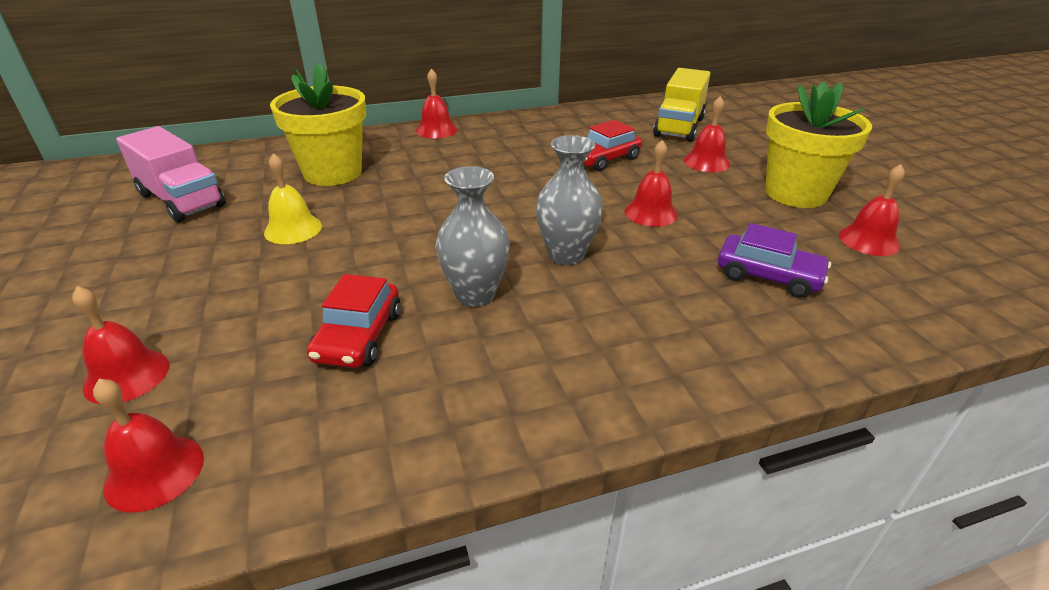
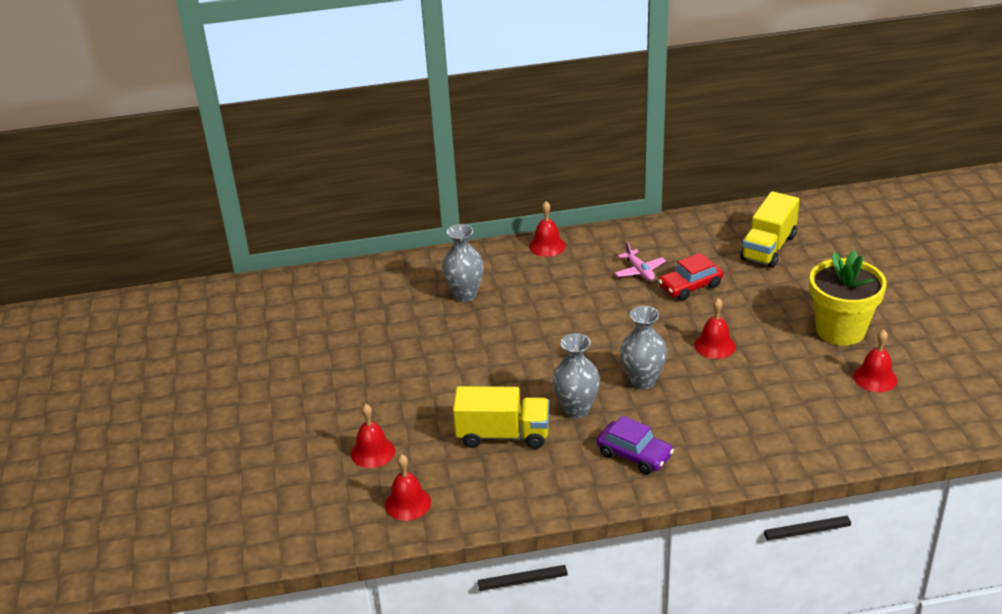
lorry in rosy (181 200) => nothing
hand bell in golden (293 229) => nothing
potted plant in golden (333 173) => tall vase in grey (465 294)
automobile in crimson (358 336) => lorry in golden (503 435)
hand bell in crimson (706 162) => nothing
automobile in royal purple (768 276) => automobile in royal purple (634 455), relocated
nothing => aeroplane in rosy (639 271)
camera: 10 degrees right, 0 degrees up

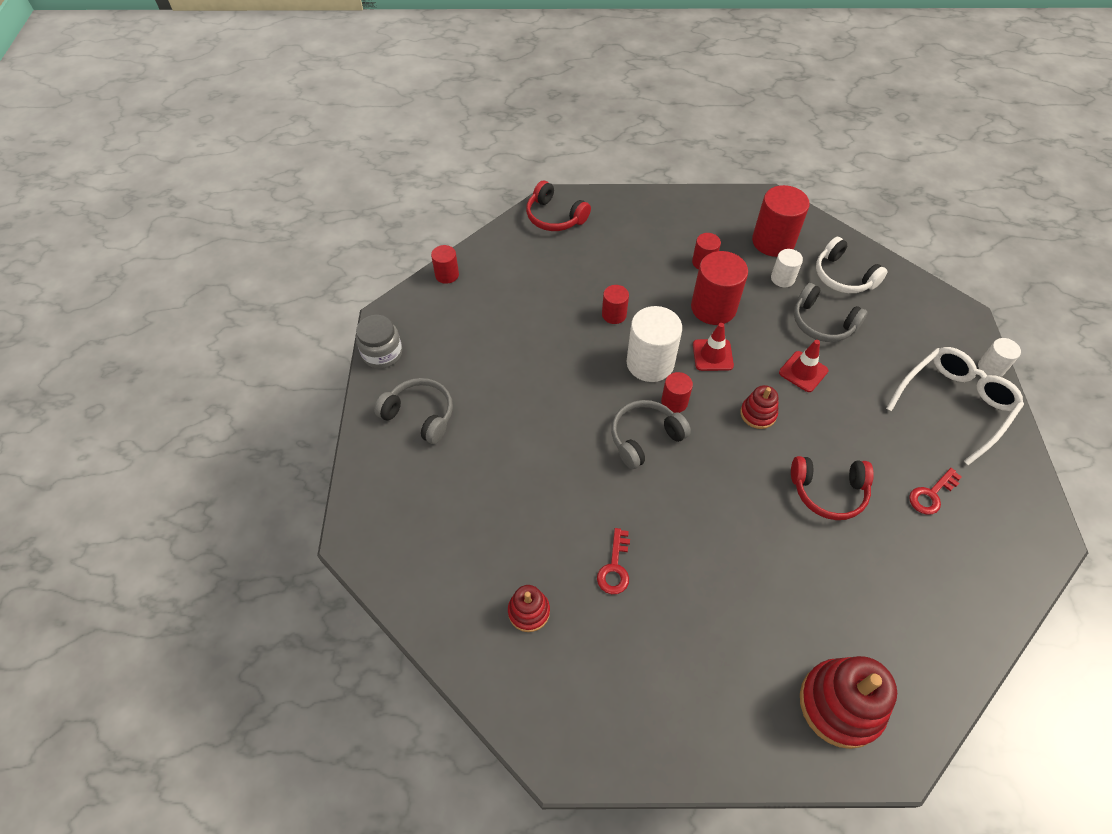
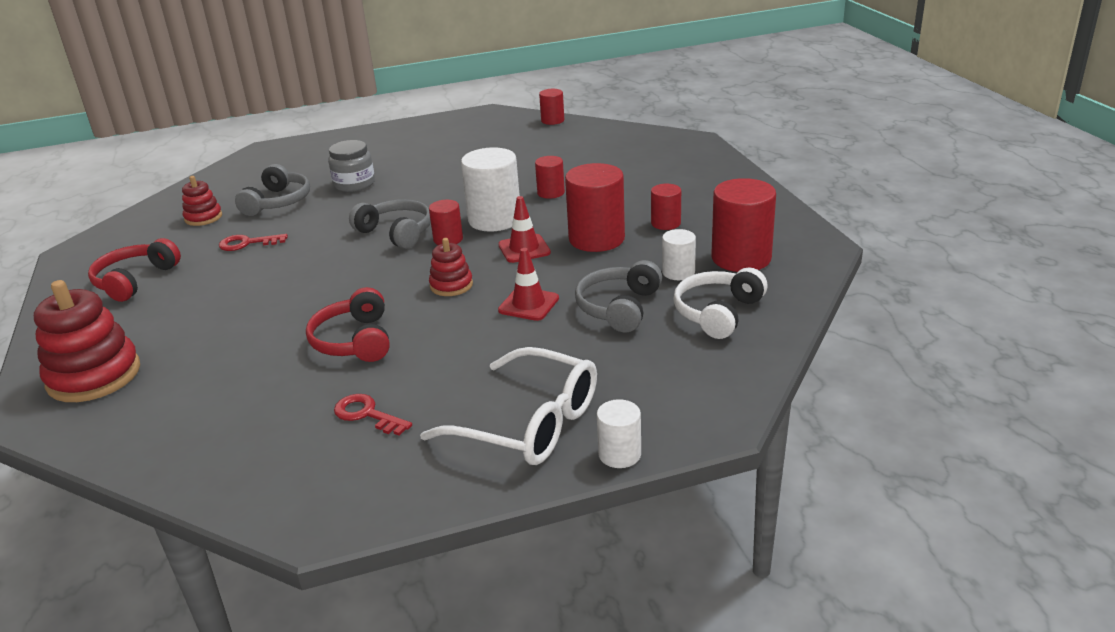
jam jar in grey (382 353) => jam jar in grey (354 184), relocated
headphones in grey (420 415) => headphones in grey (278 202), relocated
headphones in crimson (555 217) => headphones in crimson (135 280), relocated
camera: 75 degrees right, 25 degrees down

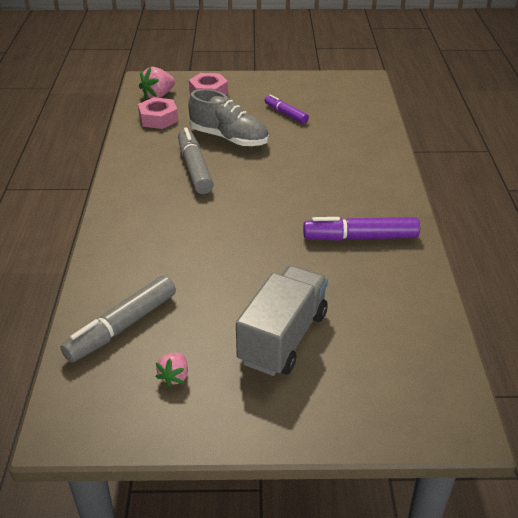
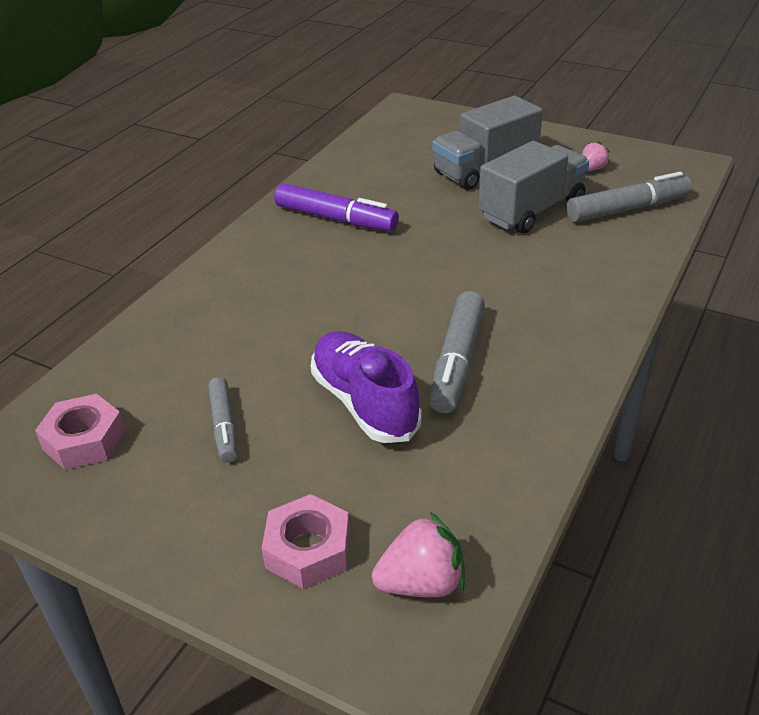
hexagon nut in rosy (158 119) => hexagon nut in rosy (84 440), relocated
shoe in grey (229 138) => shoe in royal purple (364 403)
felt pen in royal purple (286 114) => felt pen in grey (224 426)
nothing => lorry in grey (531 210)
camera: 150 degrees left, 0 degrees up

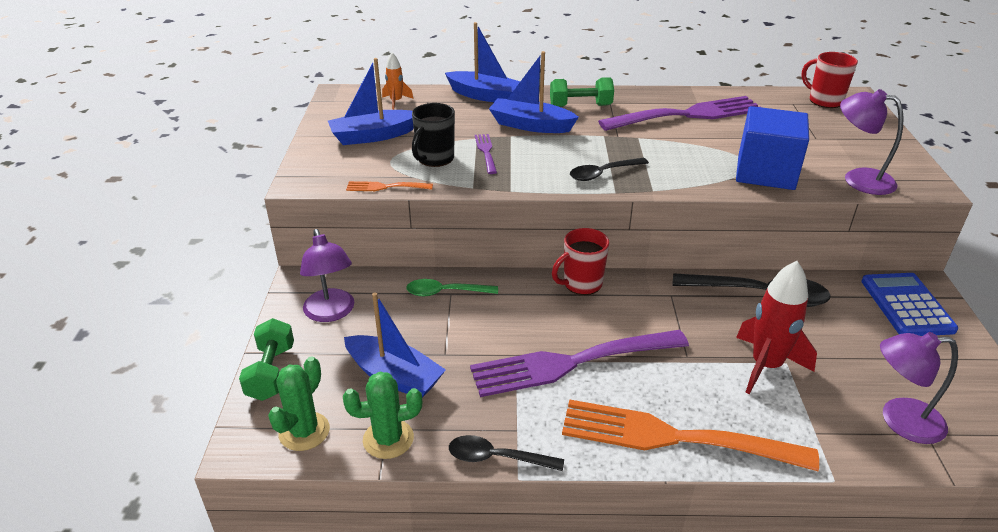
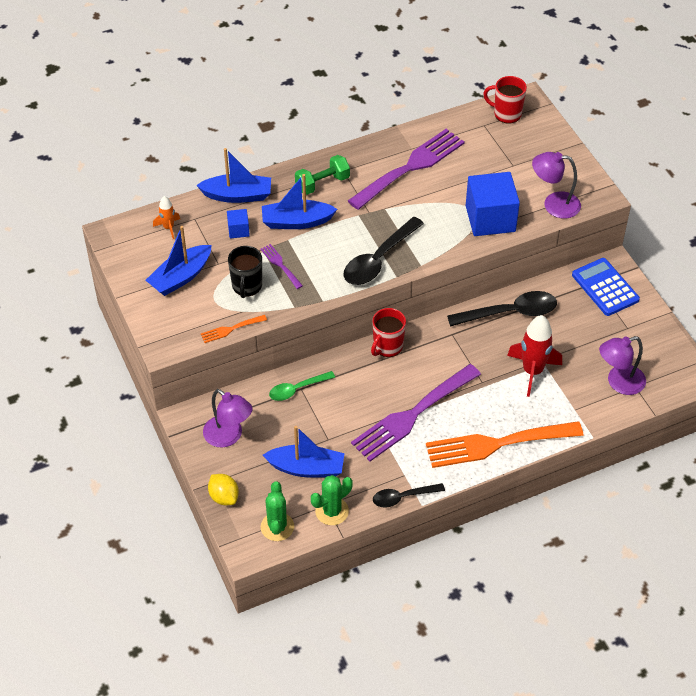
hand weight in leaf-green (271 373) => toy lemon in golden (224 497)
tablespoon in jet-black (603 173) => tablespoon in jet-black (378 259), x1.65
nothing => cube in blue (238 230)
camera: 25 degrees left, 15 degrees up

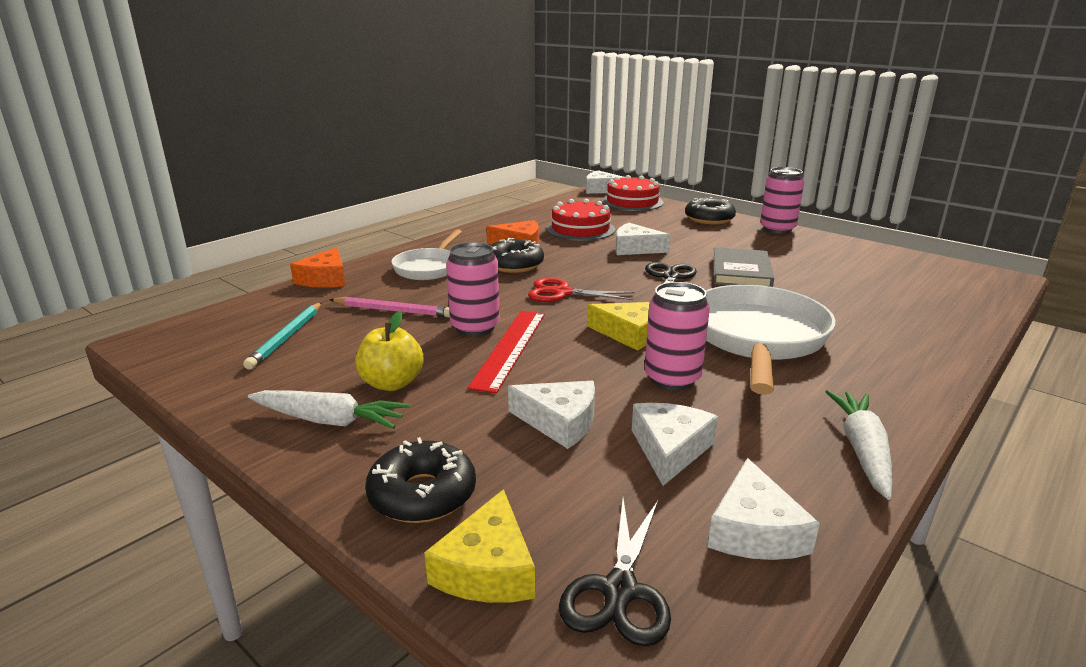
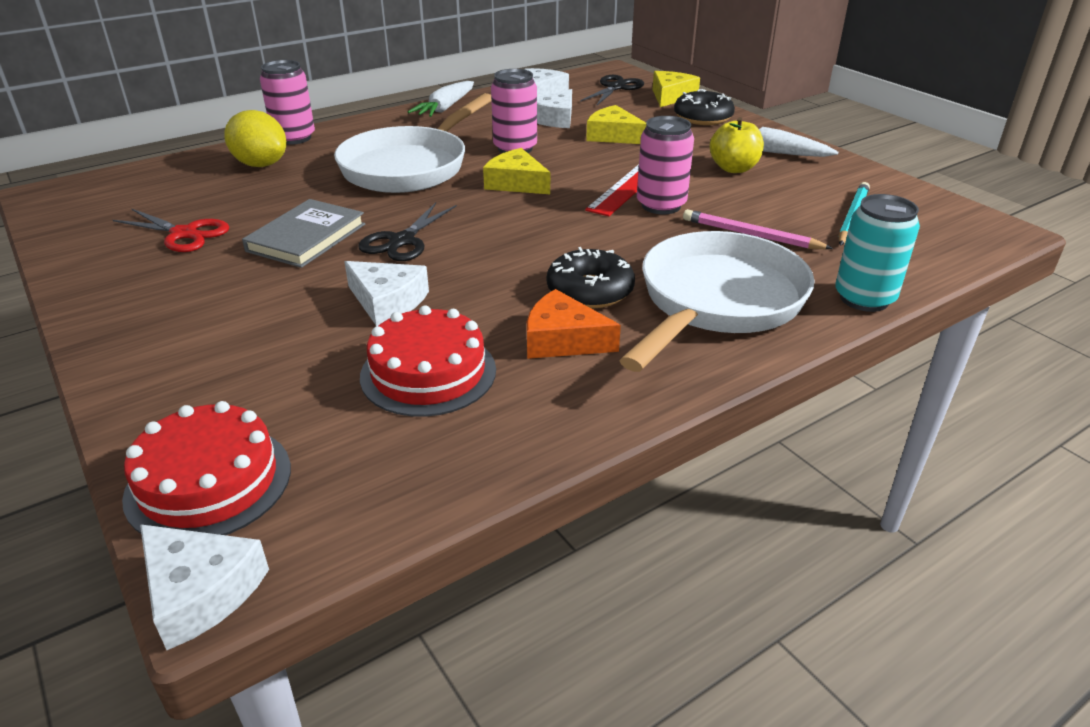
cheese in orange (325 279) => can in aqua (864 298)
skillet in white (428 268) => skillet in white (717 302), x1.71
cheese in white (560 422) => cheese in golden (613 136)
shears in crimson (562 293) => shears in crimson (184 234), relocated
donut in jet-black (709 219) => nothing
can in rosy (777 229) => can in rosy (294 138), relocated
nothing => toy lemon in golden (261 164)
camera: 165 degrees left, 10 degrees up

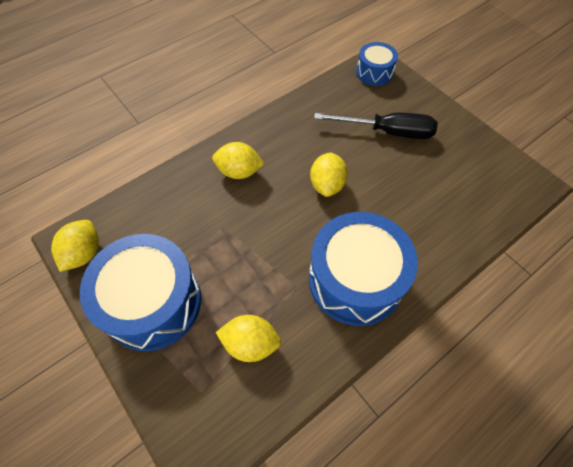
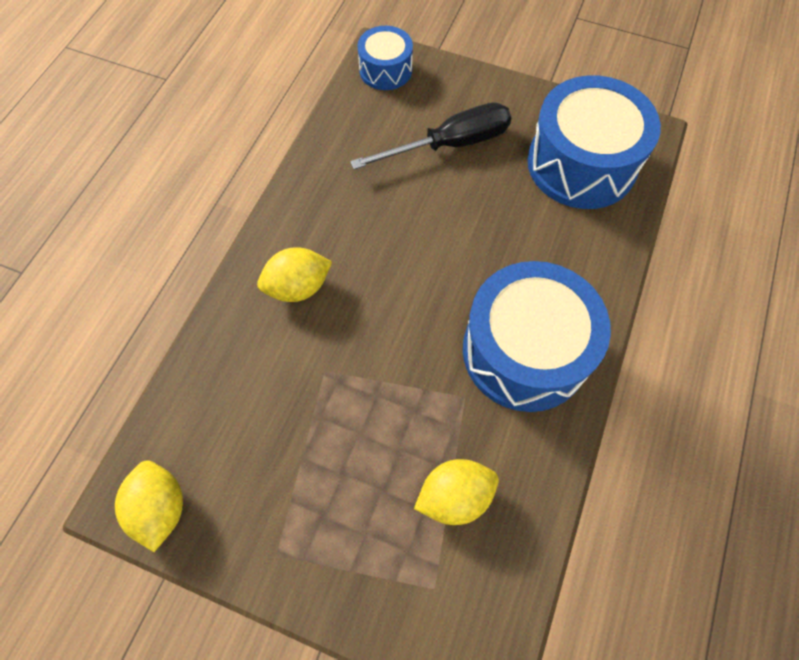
toy drum in blue (152 302) => toy drum in blue (581 164), relocated
toy lemon in golden (327 185) => nothing
camera: 30 degrees left, 5 degrees up

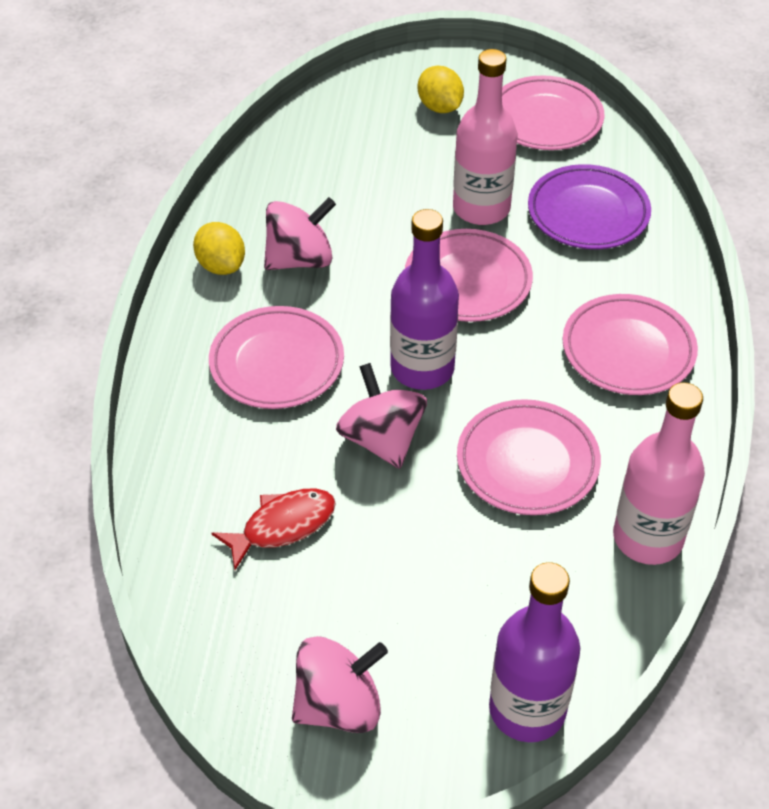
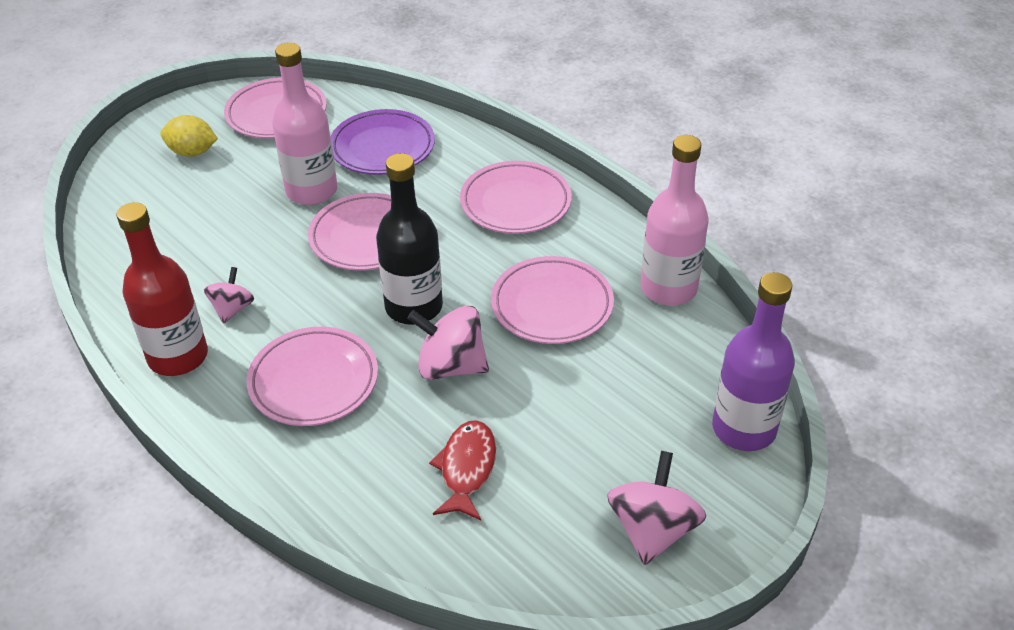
toy lemon in golden (221 265) => flask in crimson (178 356)
whirligig in rosy (300 259) => whirligig in rosy (232 309), x0.61
flask in royal purple (422 368) => flask in jet-black (414 307)
camera: 50 degrees left, 5 degrees down

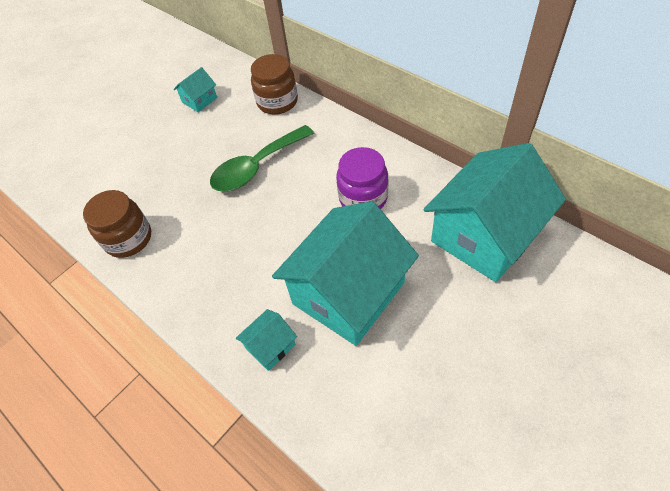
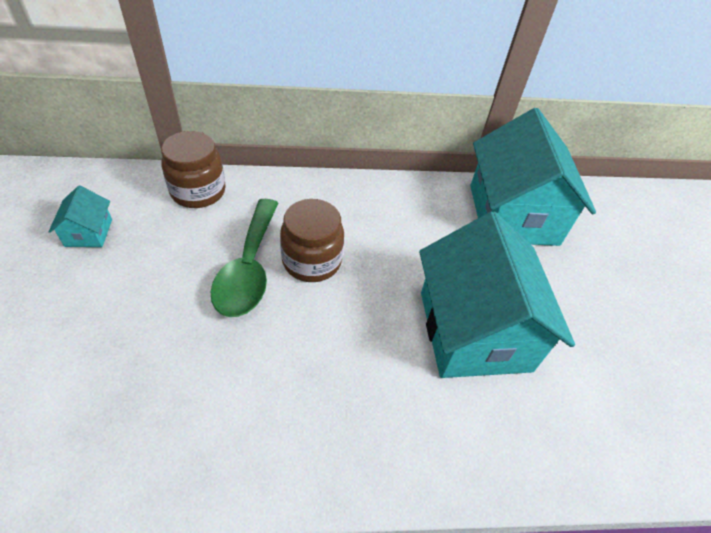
jam jar in brown (128 239) => jam jar in brown (312 261), relocated
toy house in aqua (270 346) => nothing
jam jar in royal purple (363 198) => nothing
camera: 55 degrees left, 5 degrees down

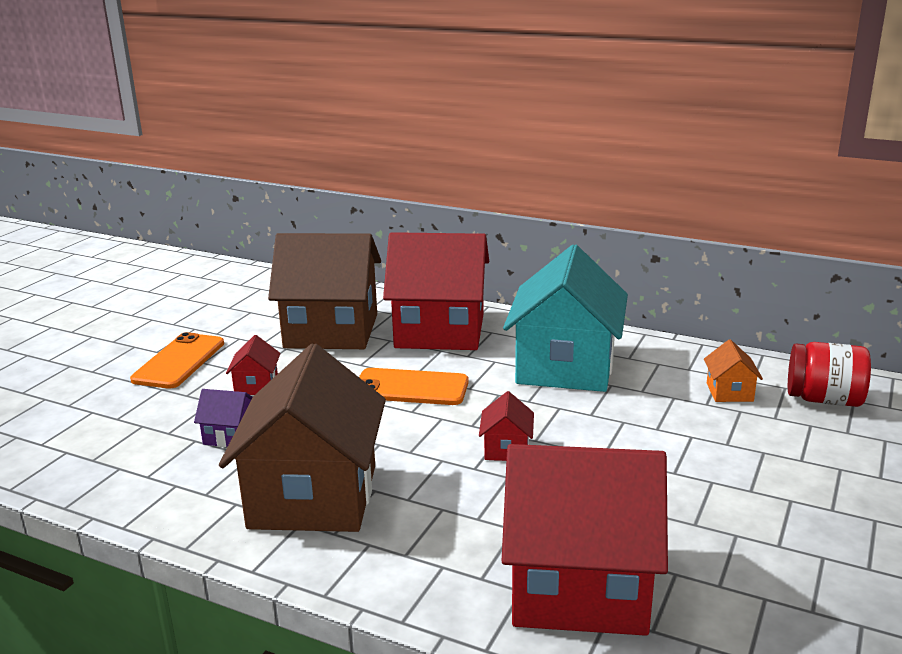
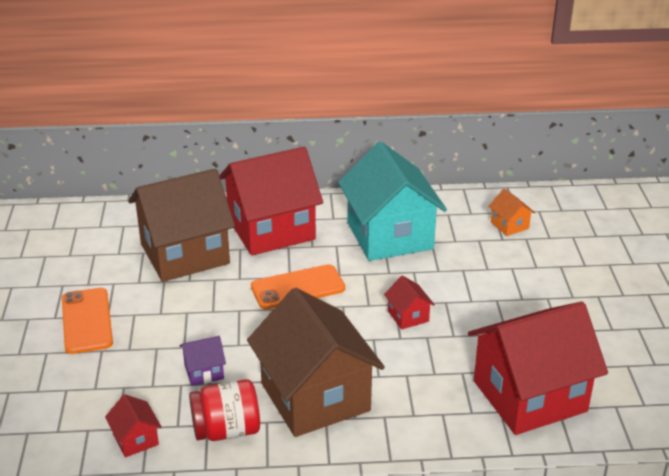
toy house in crimson (256 386) => toy house in crimson (135 439), relocated
jam jar in crimson (824 399) => jam jar in crimson (226 430), relocated
camera: 30 degrees left, 10 degrees up

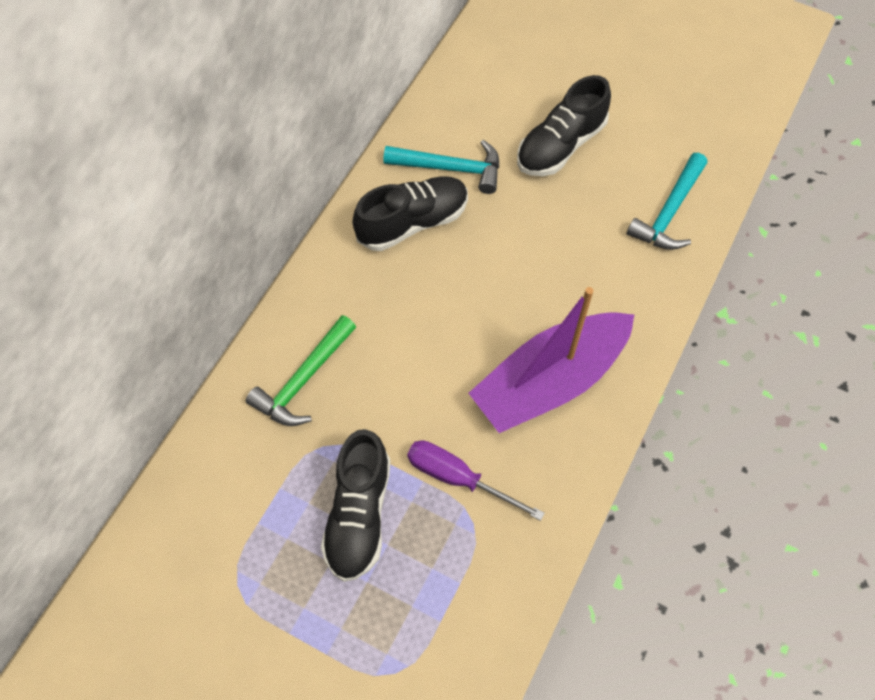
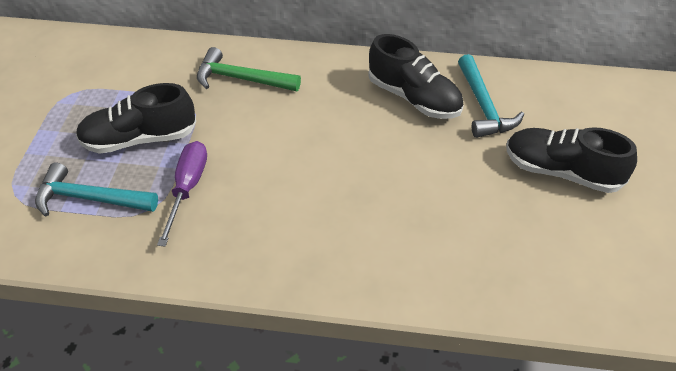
sailboat in royal purple (550 381) => nothing
claw hammer in aqua (669 212) => claw hammer in aqua (90 198), relocated
camera: 70 degrees right, 15 degrees down

